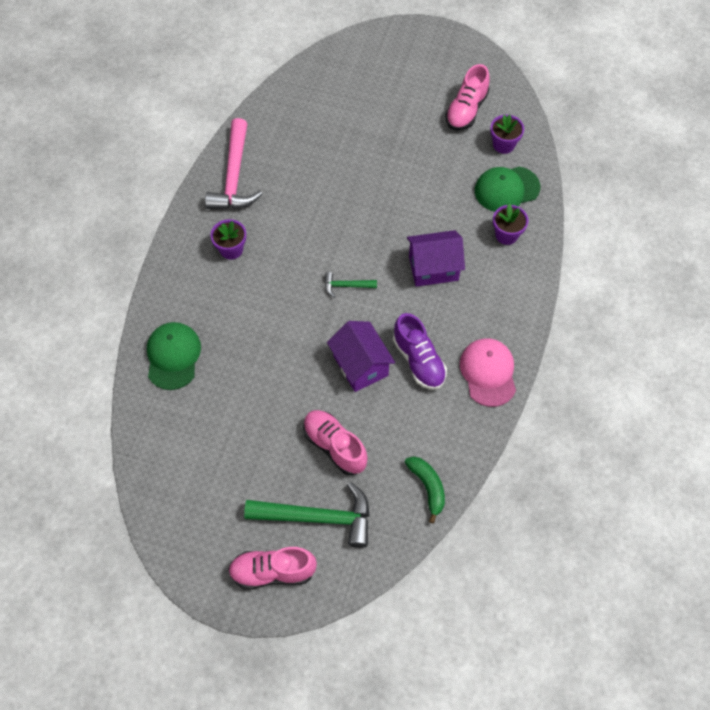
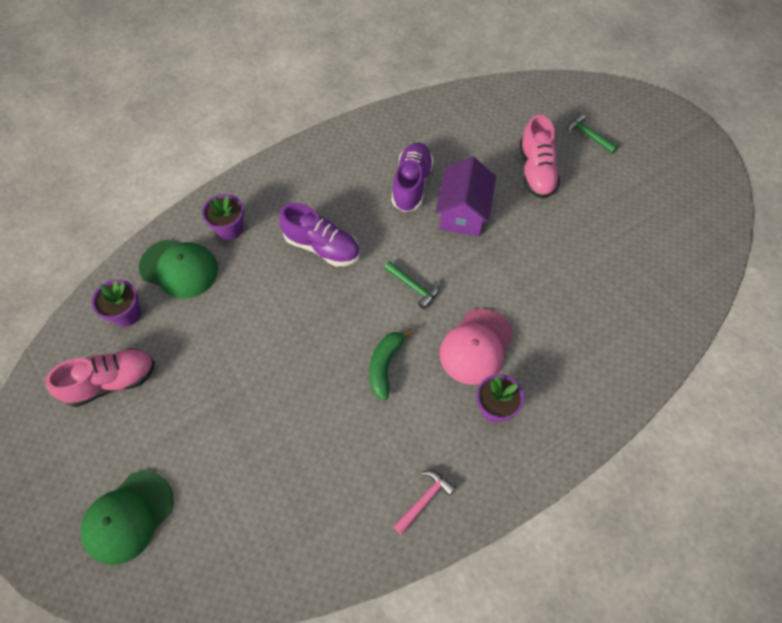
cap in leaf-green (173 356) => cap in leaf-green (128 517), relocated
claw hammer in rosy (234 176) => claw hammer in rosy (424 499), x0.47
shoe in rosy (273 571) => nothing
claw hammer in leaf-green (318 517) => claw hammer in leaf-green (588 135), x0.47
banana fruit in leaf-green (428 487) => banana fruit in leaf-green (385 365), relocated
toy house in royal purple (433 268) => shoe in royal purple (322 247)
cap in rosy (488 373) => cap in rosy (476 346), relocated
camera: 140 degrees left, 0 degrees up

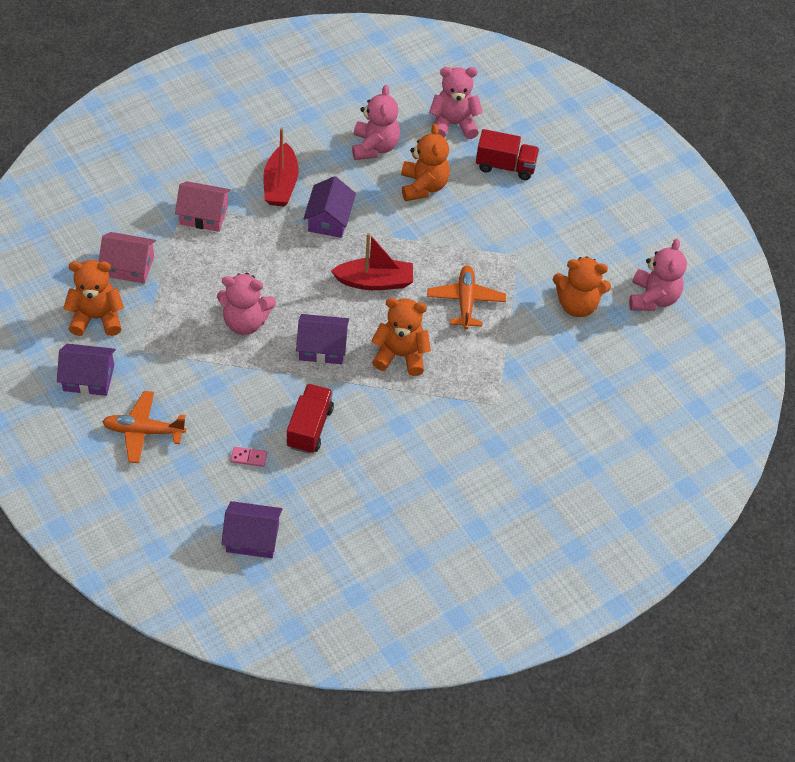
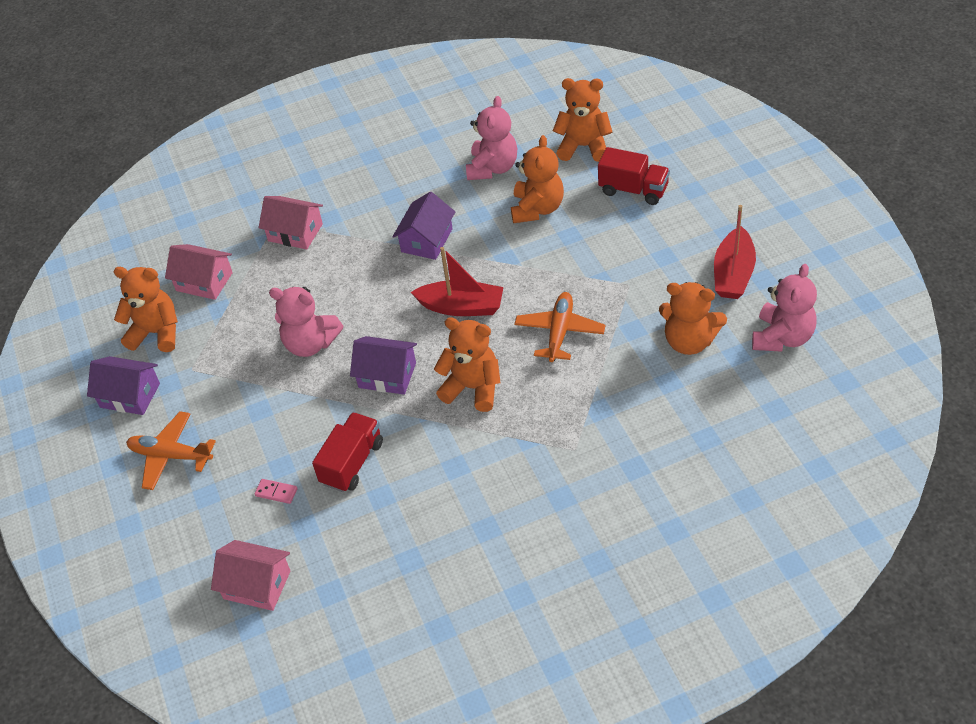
toy house in royal purple (252 538) => toy house in rosy (257 585)
sailboat in crimson (280 184) => sailboat in crimson (733 274), relocated
teddy bear in rosy (453 124) => teddy bear in orange (583 146)
camera: 20 degrees right, 5 degrees down

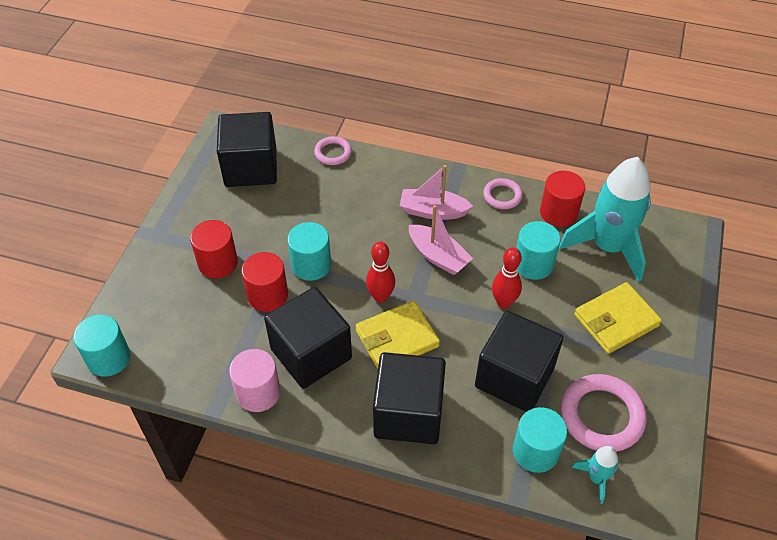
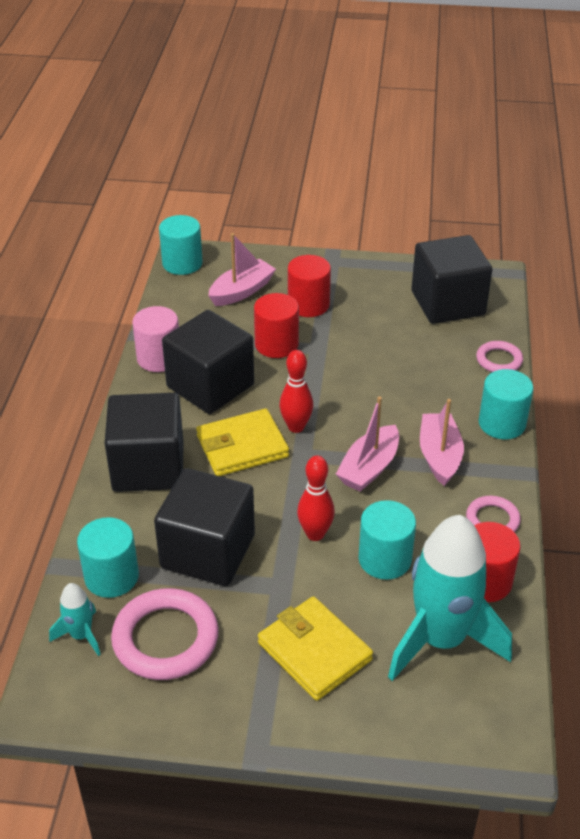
cylinder shape in aqua (311 265) => cylinder shape in aqua (502 423), relocated
wallet in golden (397 338) => wallet in golden (242 447), 75 degrees counterclockwise
nothing => sailboat in rosy (241 291)
camera: 80 degrees right, 10 degrees down

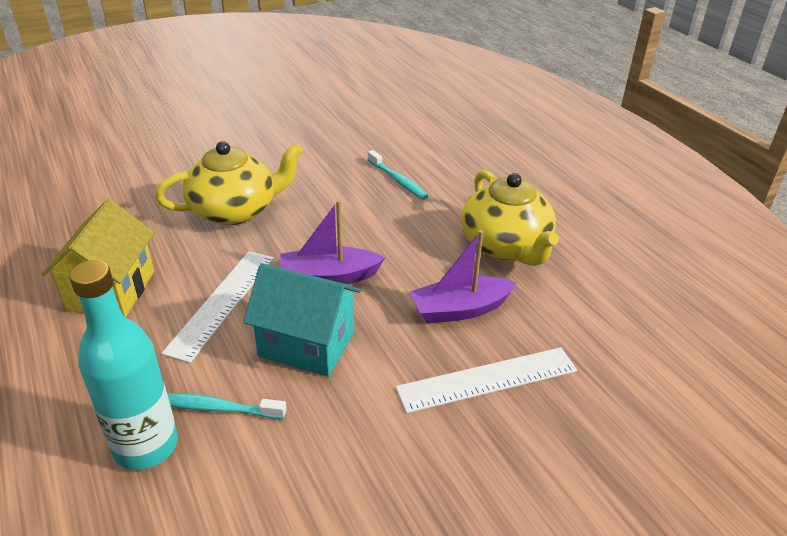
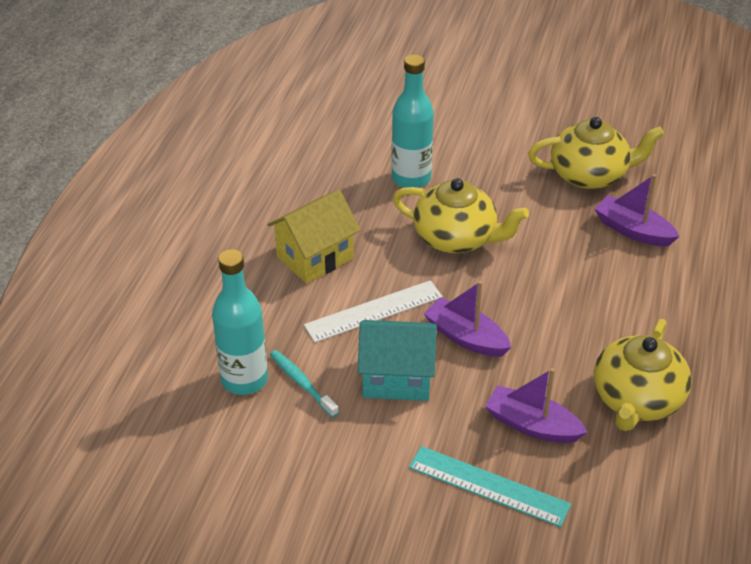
toy house in aqua (307 344) => toy house in aqua (397 378), 60 degrees counterclockwise
tooth brush in aqua (398 180) => nothing
ruler in white (487 379) => ruler in aqua (488 486)
nothing => flask in aqua (411 178)
nothing => teapot in golden (590 175)
nothing => sailboat in royal purple (633 230)
camera: 45 degrees right, 5 degrees up

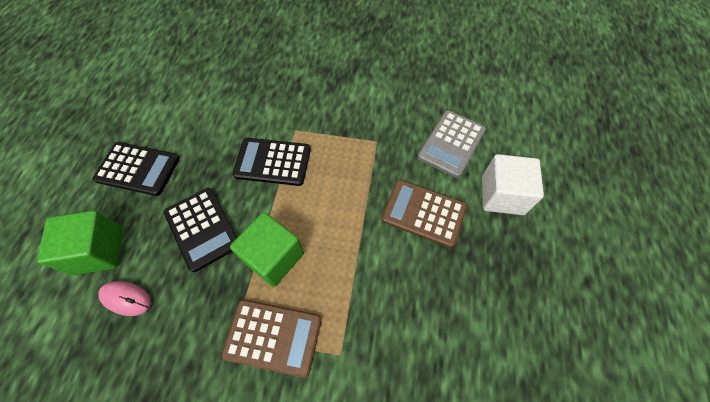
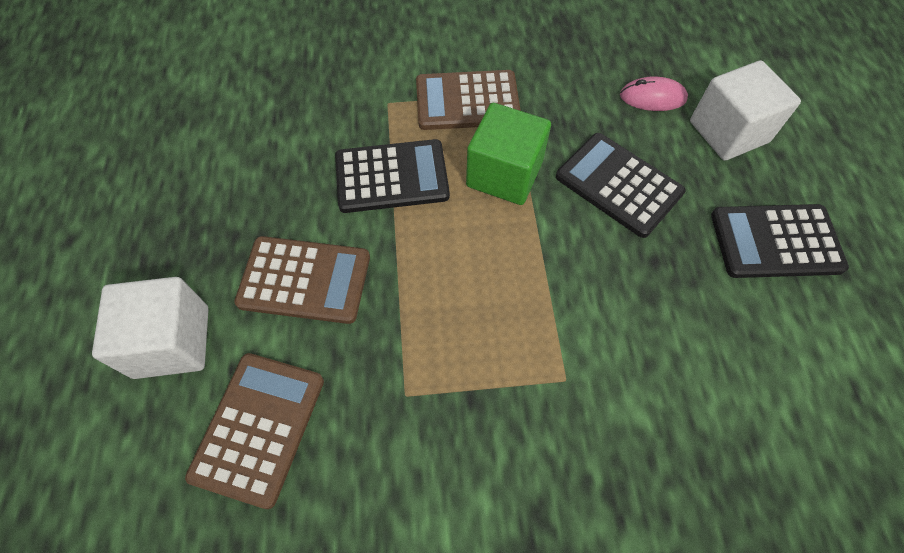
cube in leaf-green (98 251) => cube in white (728 132)
pocket calculator in jet-black (273 162) => pocket calculator in jet-black (392 177), relocated
pocket calculator in grey (451 143) => pocket calculator in brown (259 428)
camera: 165 degrees right, 0 degrees up

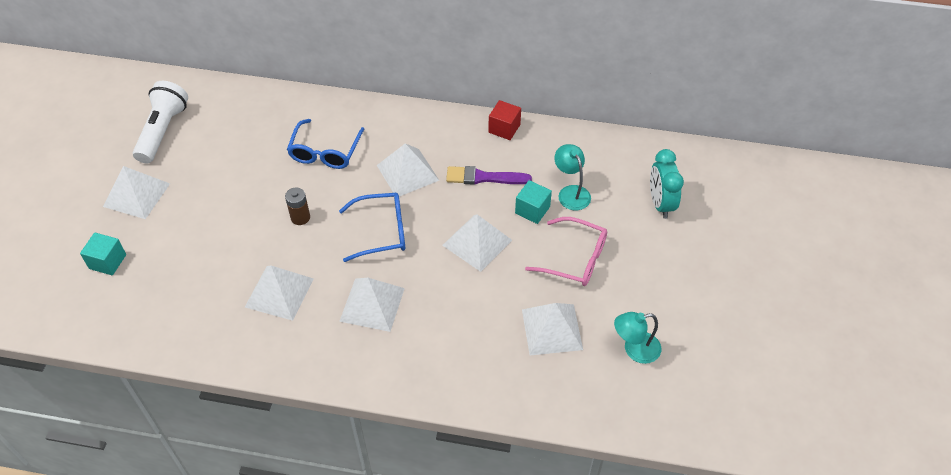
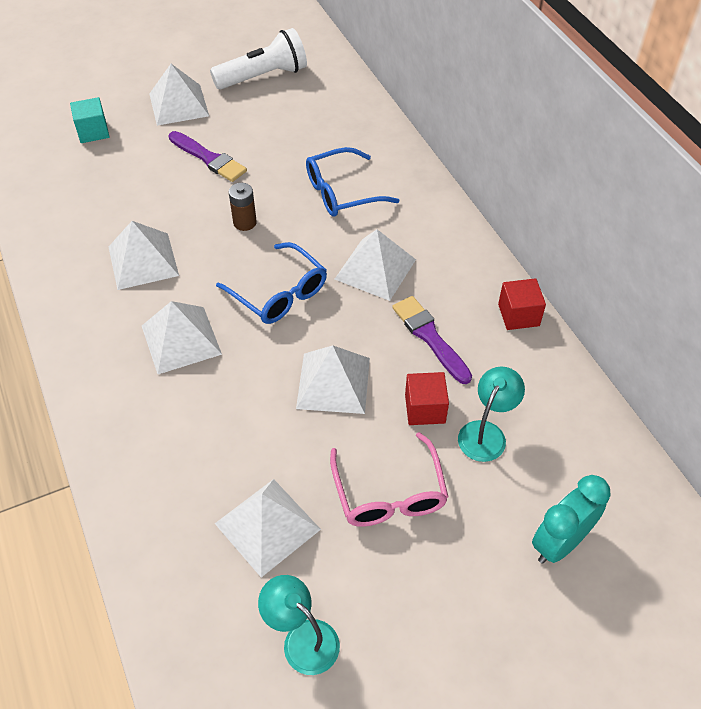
cube in aqua (532 210) => cube in crimson (425 409)
nothing => brush in royal purple (209 158)
camera: 55 degrees right, 0 degrees up

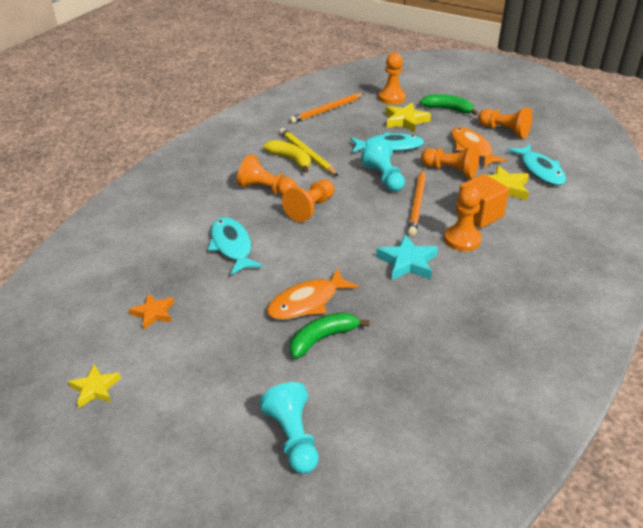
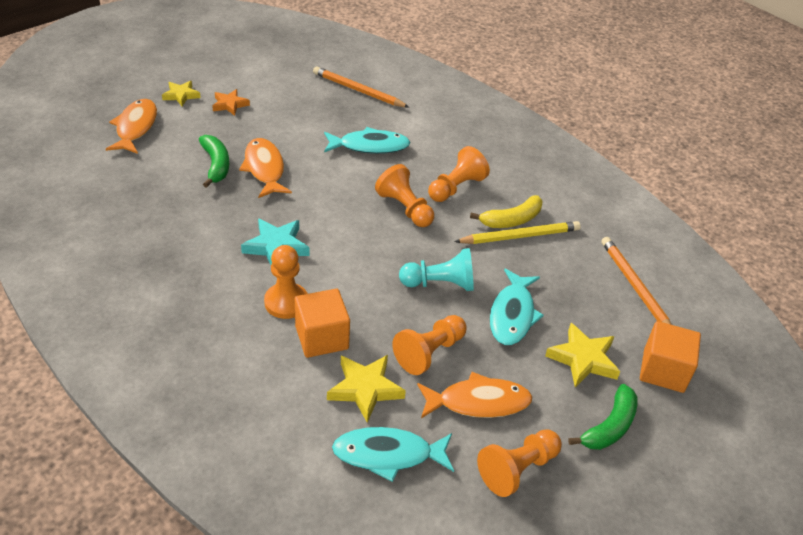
star shape in golden (95 388) => star shape in golden (181 95), relocated
star shape in orange (153 313) => star shape in orange (230 105), relocated
game pawn in aqua (293 438) => fish figure in orange (135 127)
game pawn in orange (391 98) => cube in orange (663 371)
wooden pencil in orange (417 203) => wooden pencil in orange (358 90), relocated
camera: 105 degrees right, 5 degrees up

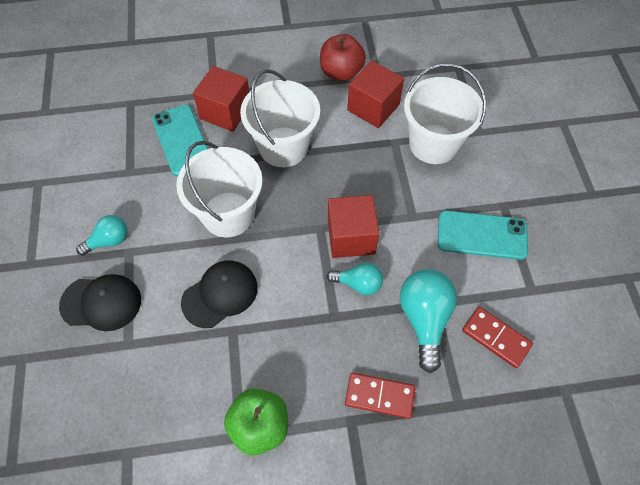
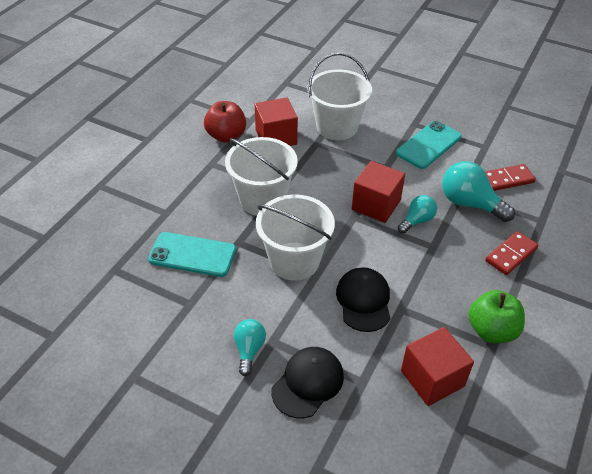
cube in crimson (225 112) => cube in crimson (432 378), relocated
camera: 55 degrees left, 15 degrees down

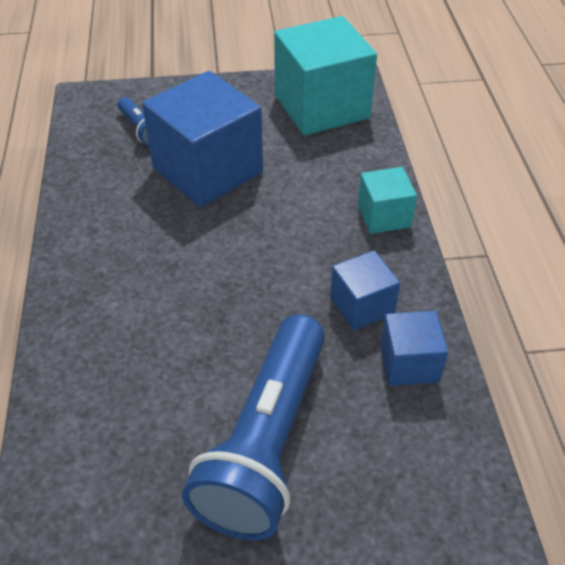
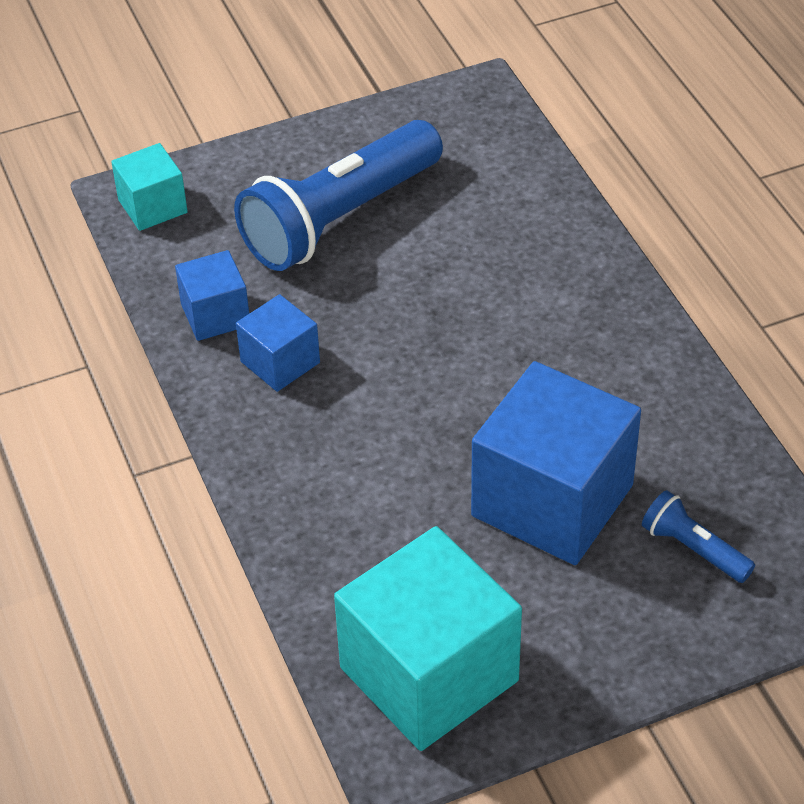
pocket torch in blue (266 442) => pocket torch in blue (340 218), 135 degrees counterclockwise
cube in aqua (384 216) => cube in aqua (152 206), relocated
camera: 165 degrees right, 0 degrees up

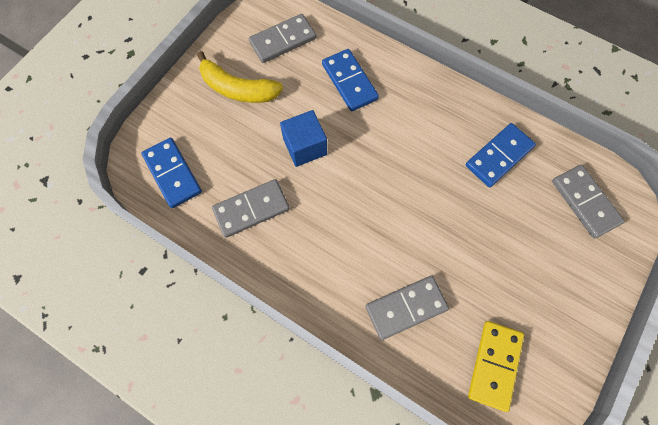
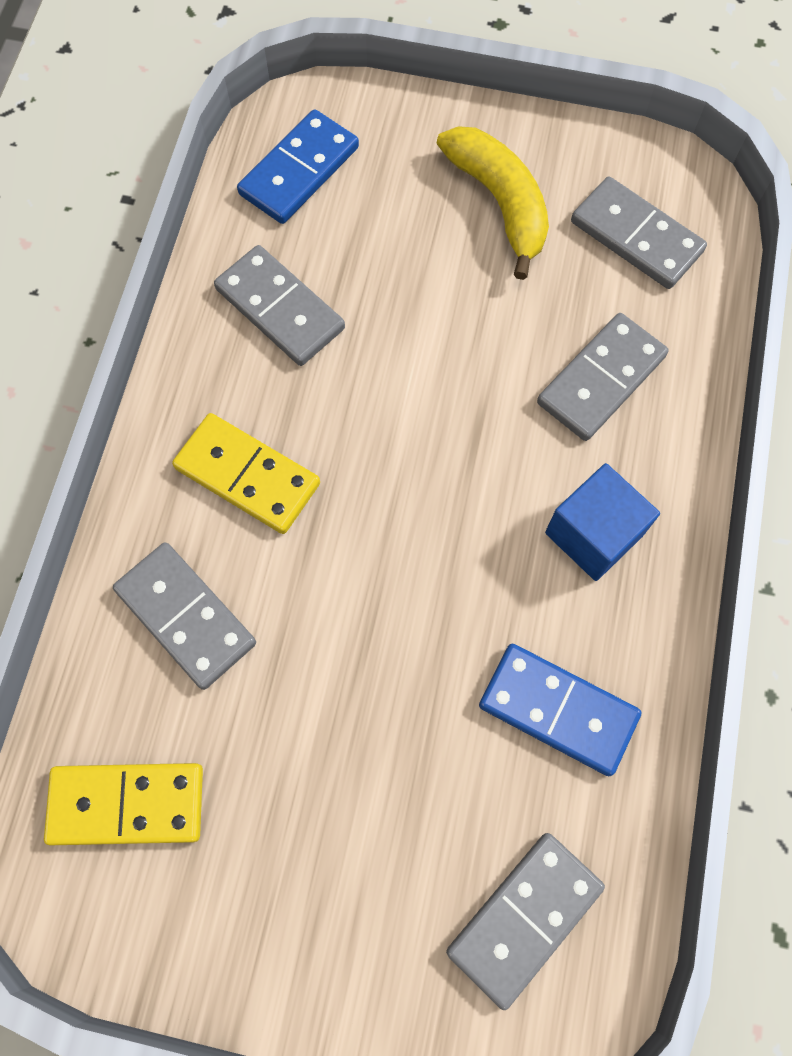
banana fruit in golden (238 89) => banana fruit in golden (500 203), 150 degrees clockwise
cube in blue (305 147) => cube in blue (593 534), relocated
domino tile in blue (349 82) => domino tile in grey (601 380)
nothing => domino tile in golden (247 476)
camera: 70 degrees right, 0 degrees up

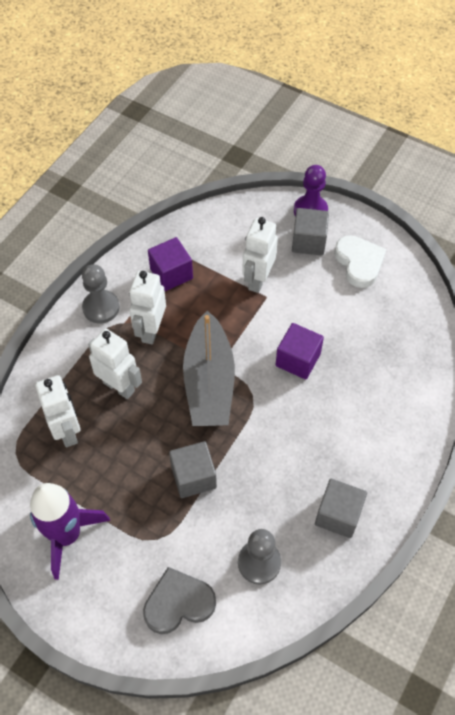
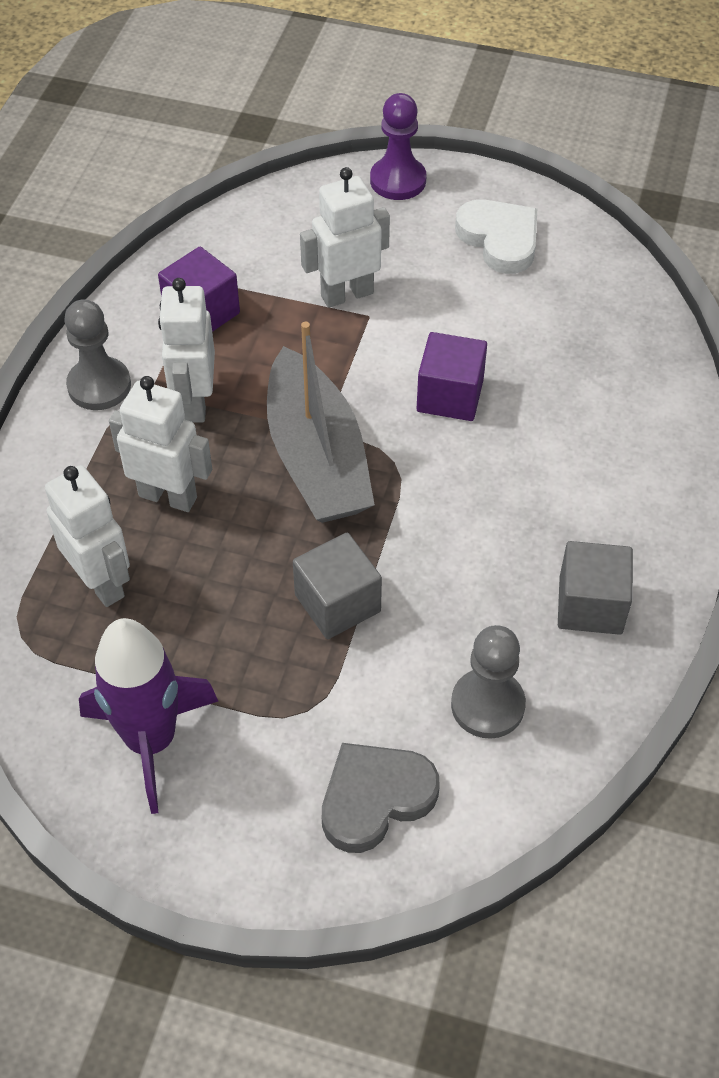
robot in white (258 280) => robot in white (347 294), 60 degrees clockwise
cube in grey (308 241) => nothing
camera: 15 degrees left, 5 degrees down

